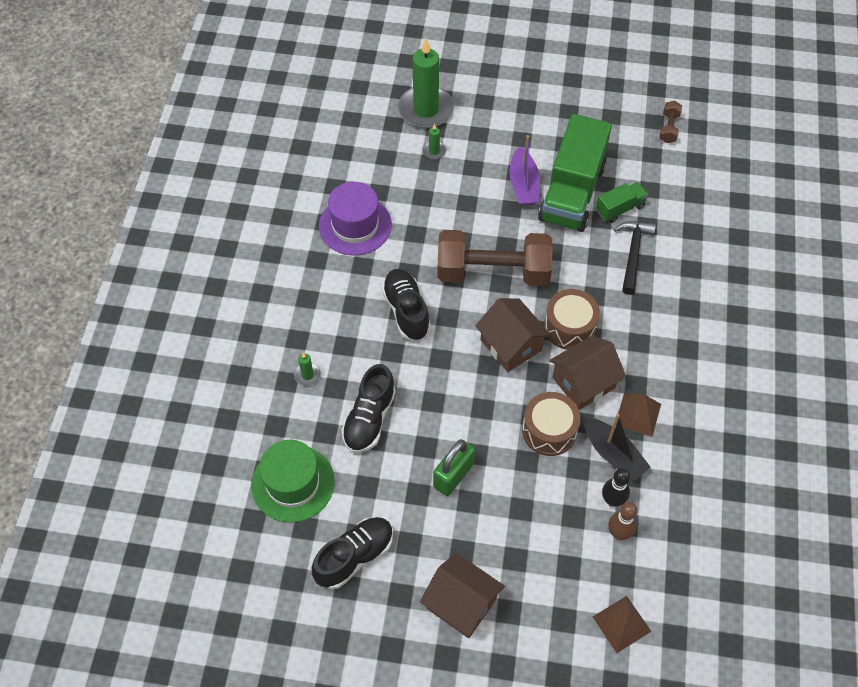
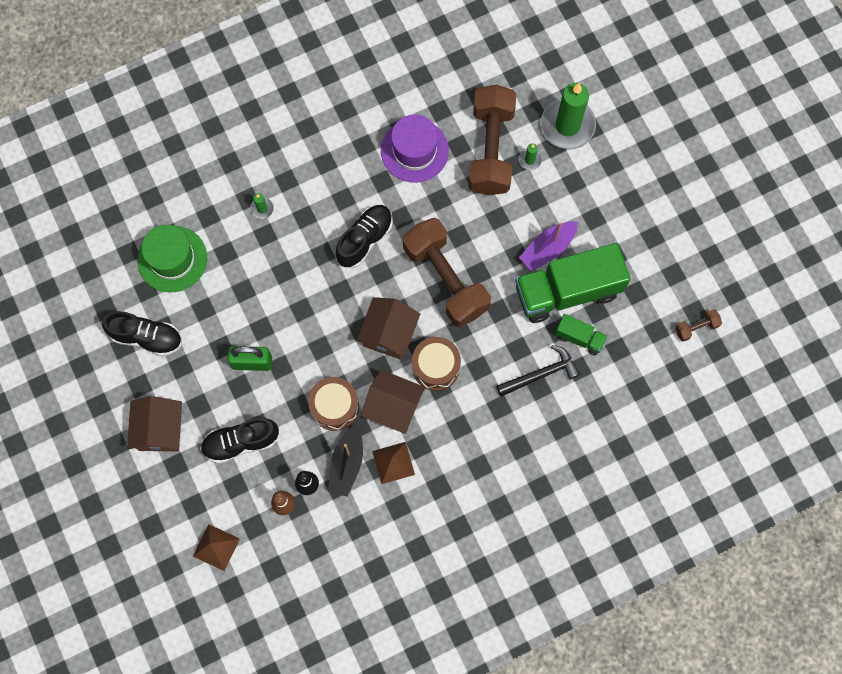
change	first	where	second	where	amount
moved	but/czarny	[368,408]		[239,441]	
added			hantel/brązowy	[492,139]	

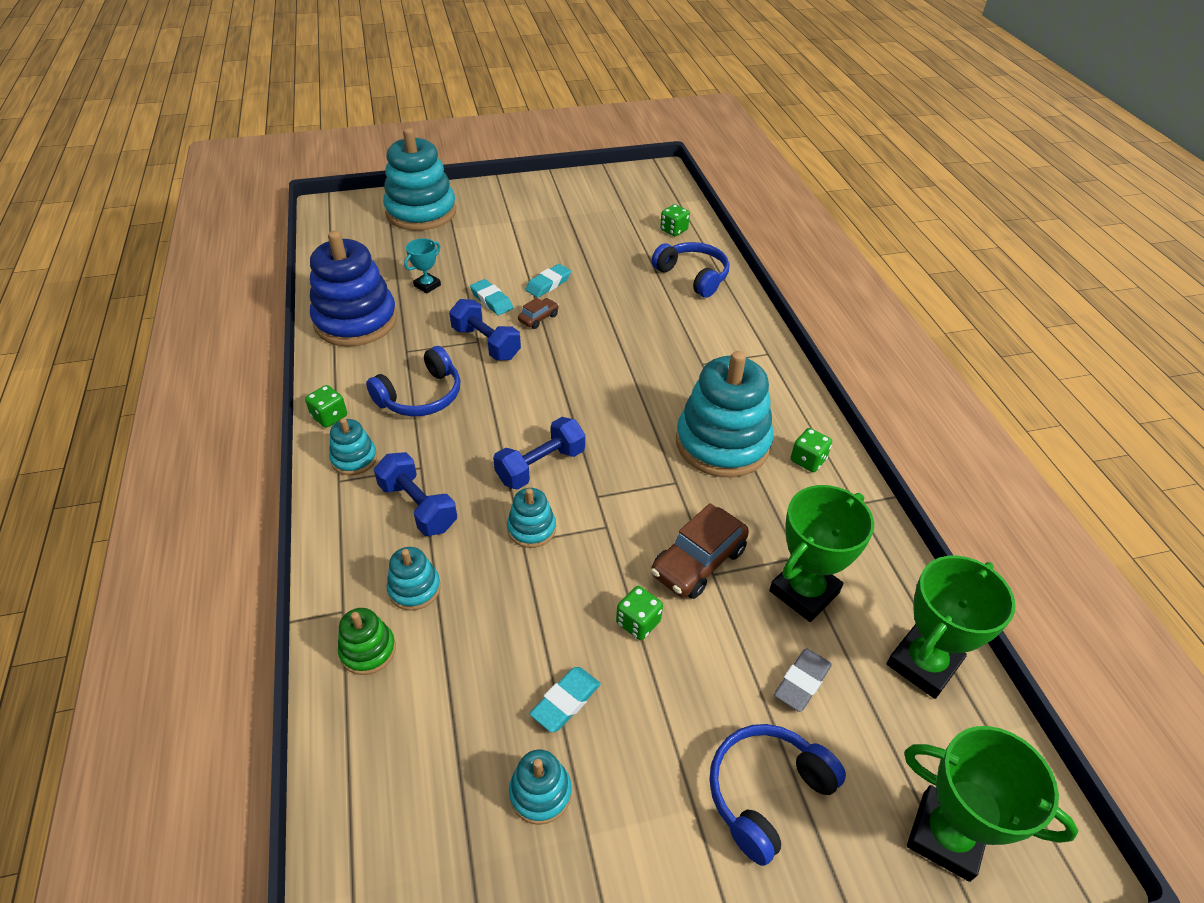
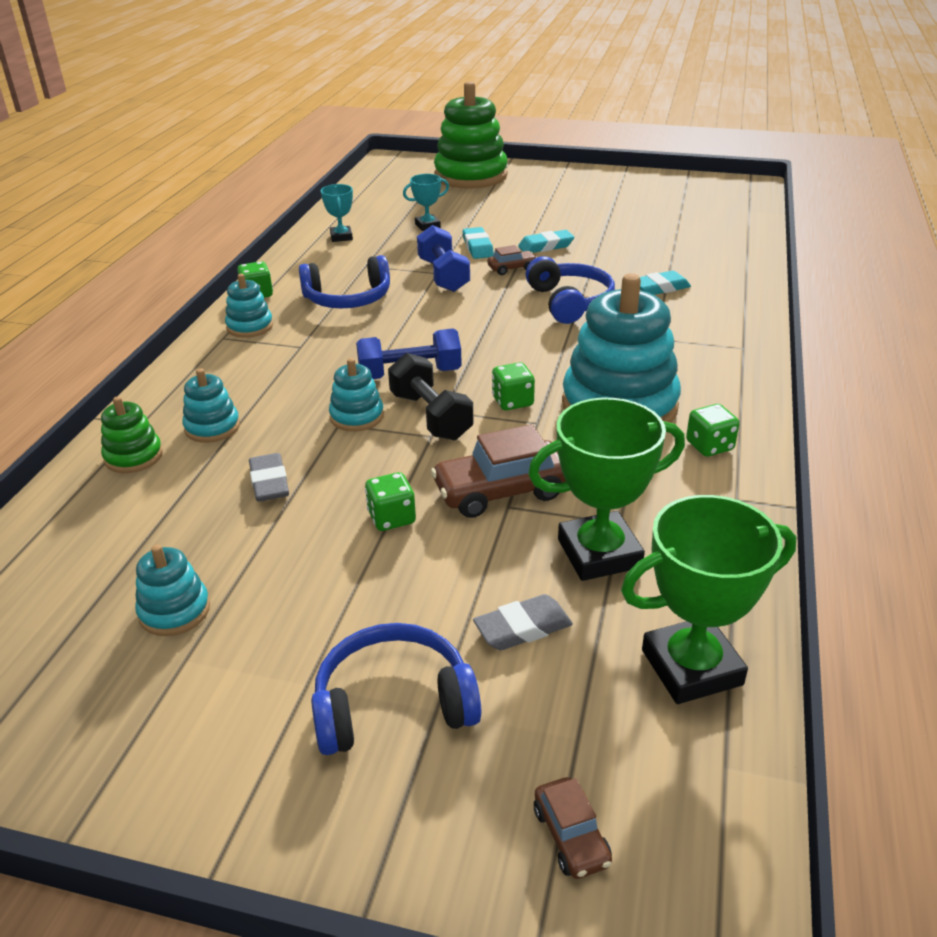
change	first	where	second	where	amount
added			gumka do mazania/szary	[269,477]	
replaced	zabawka nakładanka/niebieski	[353,289]	puchar/turkusowy	[337,213]	
added			hantel/czarny	[430,397]	
recoloured	zabawka nakładanka/turkusowy	[419,179]	zabawka nakładanka/zielony	[471,135]	
moved	kostka do gry/zielony	[675,220]		[513,386]	
moved	słuchawki/niebieski	[690,270]		[570,290]	
replaced	puchar/zielony	[991,804]	samochód/brązowy	[573,828]	
moved	gumka do mazania/turkusowy	[565,699]		[665,282]	
removed	hantel/niebieski	[415,494]			

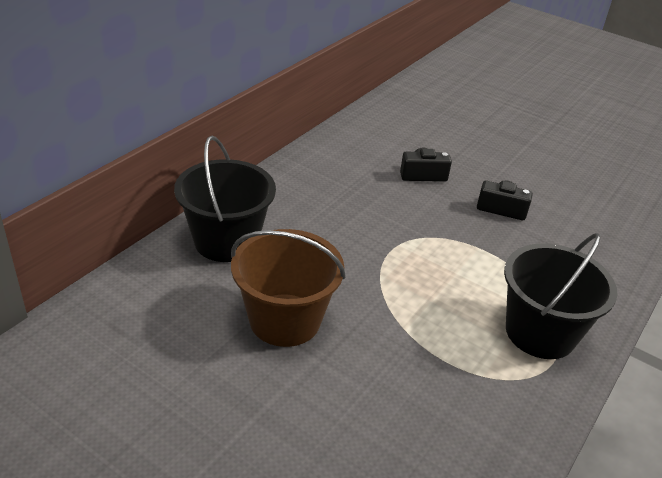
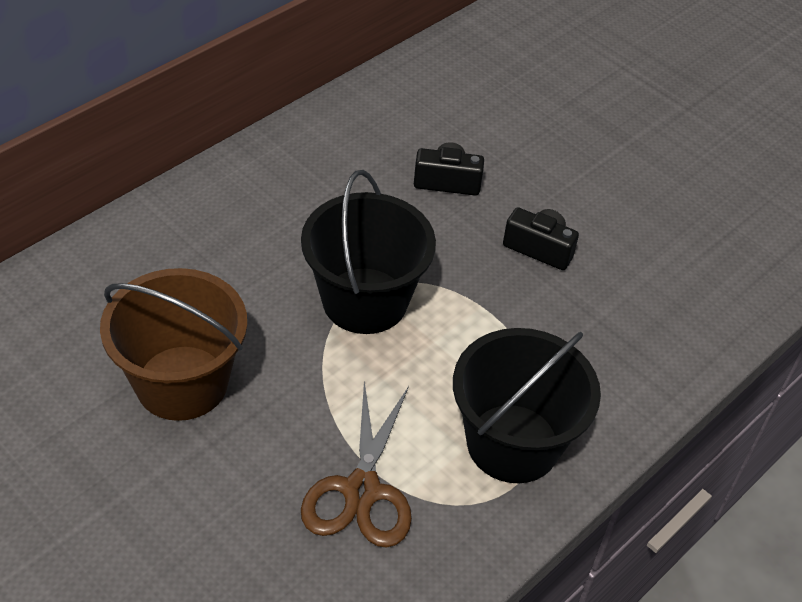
change	first	where	second	where	amount
moved	wiadro/czarny	[225,199]		[368,252]	
added			nożyczki/brązowy	[356,464]	

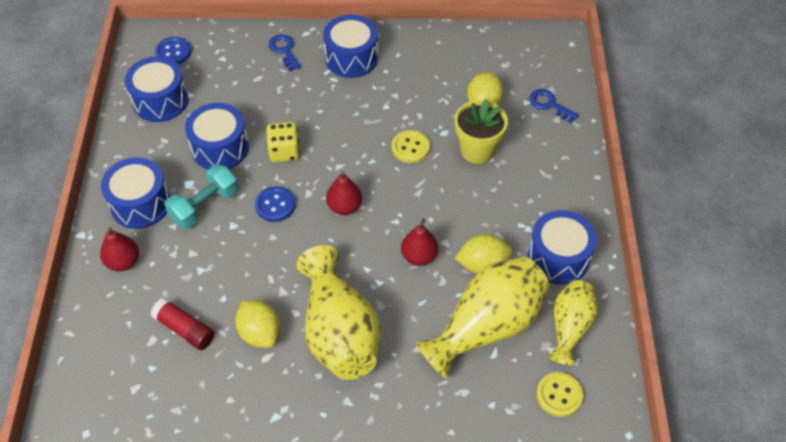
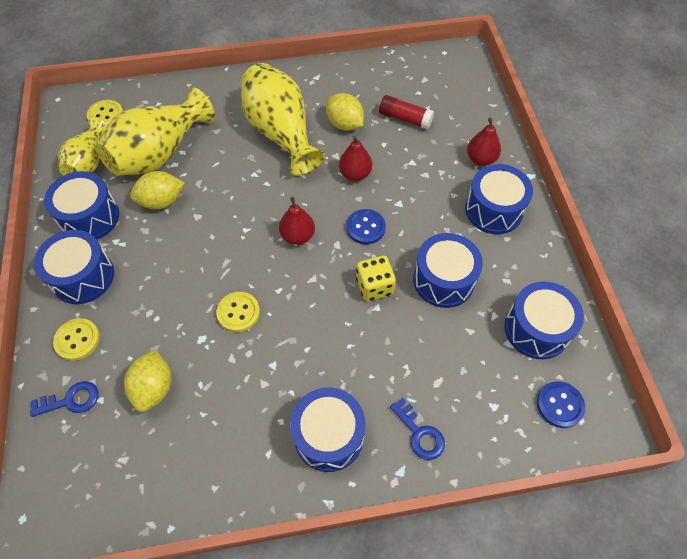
change	first	where	second	where	amount
turned	klucz/niebieski	[554,106]		[64,399]	45 degrees counterclockwise
added			bęben/niebieski	[74,267]	
added			guzik/żółty	[76,339]	
moved	gruszka/czerwony	[419,242]		[355,158]	
removed	hantel/turkusowy	[201,196]			
removed	doniczka/żółty	[481,131]			

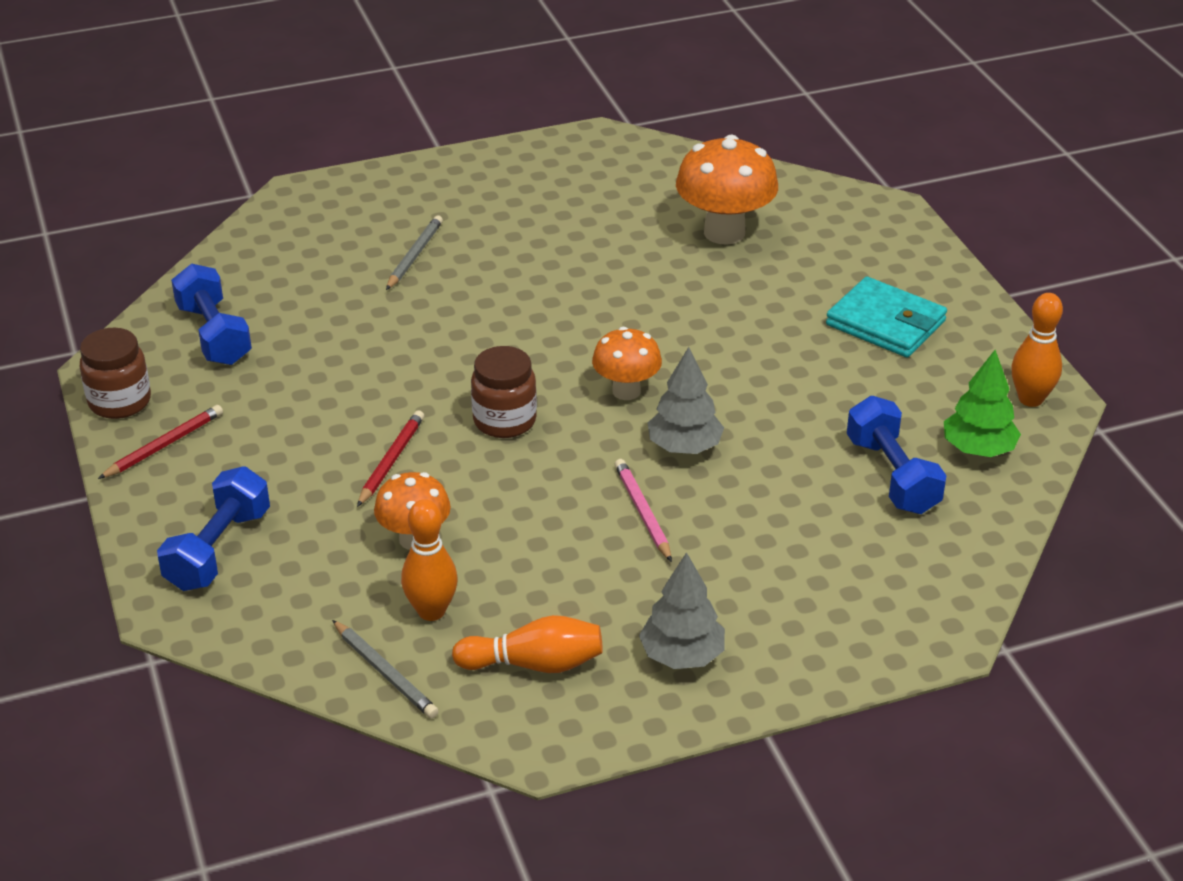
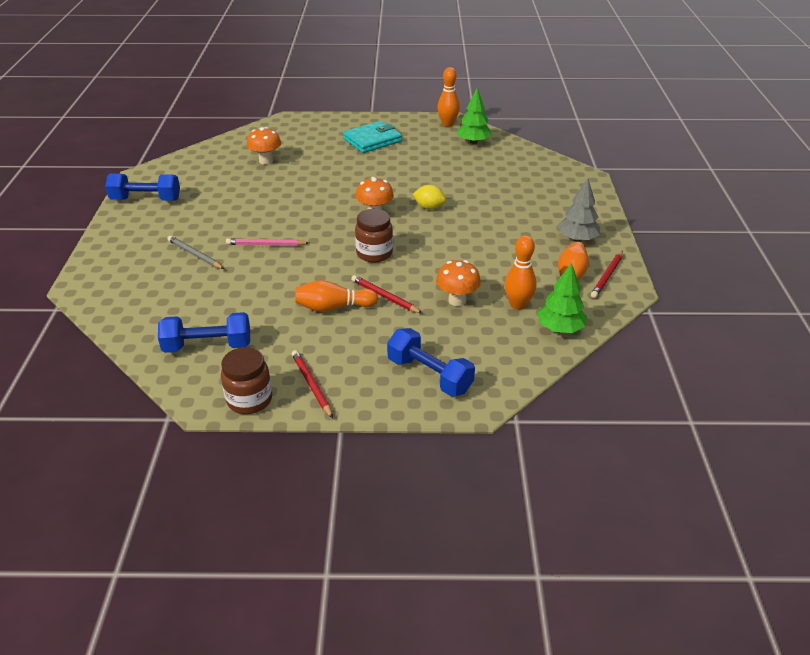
change	first	where	second	where	amount
moved	hantel/niebieski	[897,455]		[142,187]	
moved	ołówek/różowy	[643,510]		[267,242]	
resized	grzyb/pomarańczowy	[727,190]		[264,145]	x0.61
added			kręgiel/pomarańczowy	[336,296]	
replaced	drzewko/szary	[686,400]	cytryna/żółty	[429,197]	
replaced	ołówek/szary	[385,669]	drzewko/zielony	[562,298]	
added			ołówek/czerwony	[607,274]	

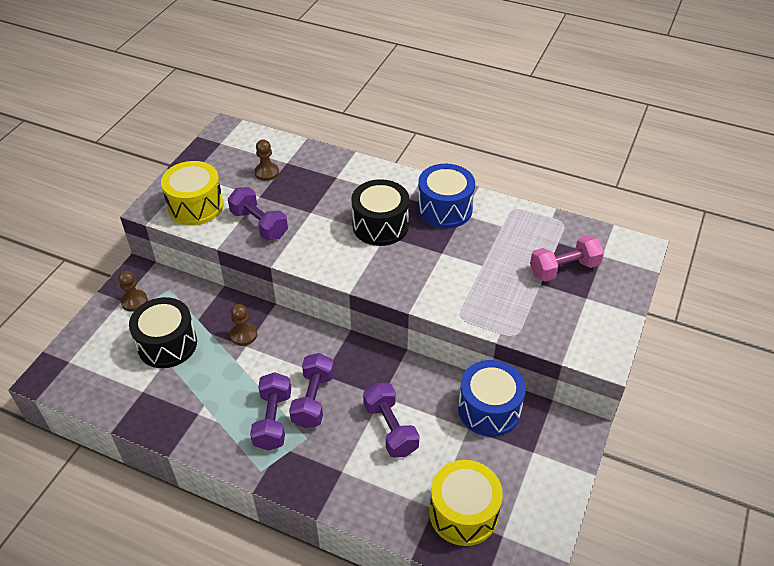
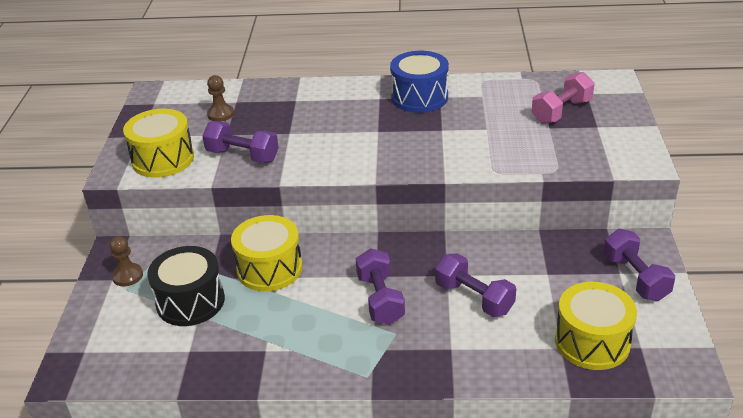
change	first	where	second	where	amount
replaced	pionek/brązowy	[243,325]	bęben/żółty	[266,253]	
moved	hantel/fioletowy	[270,411]		[639,265]	
removed	bęben/czarny	[380,212]			
removed	bęben/niebieski	[492,398]			

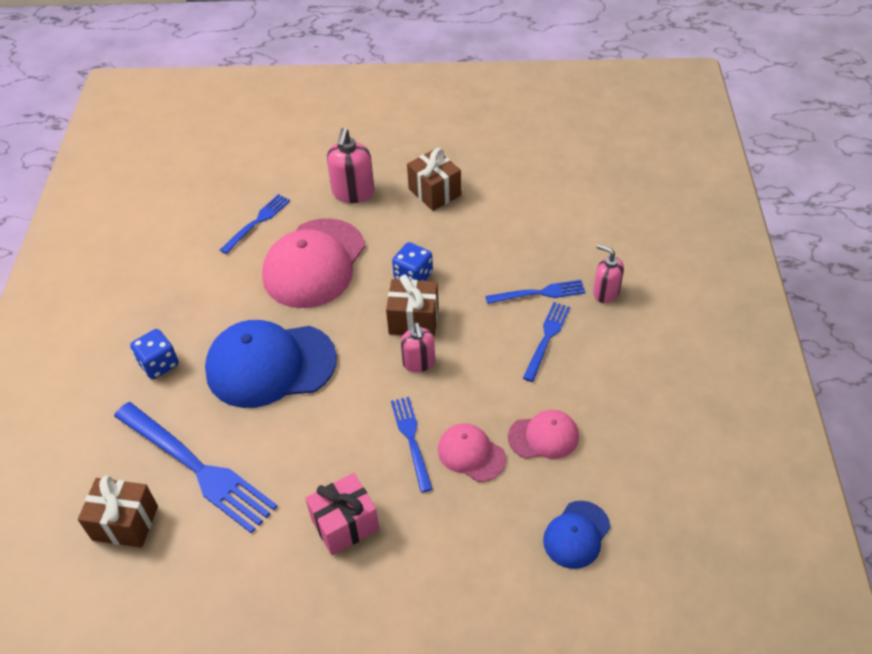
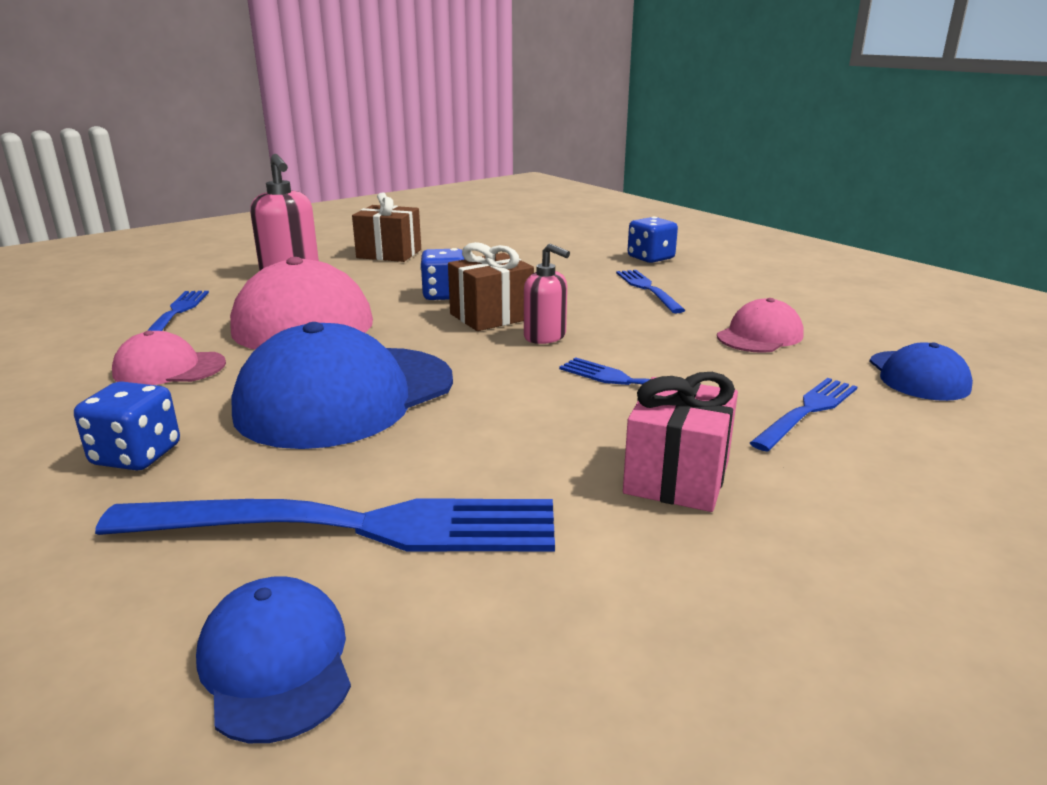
change	first	where	second	where	amount
moved	czapka/różowy	[472,452]		[169,357]	
replaced	prezent/brązowy	[118,512]	czapka/niebieski	[273,659]	
replaced	dozownik mydła/różowy	[608,273]	kostka do gry/niebieski	[652,240]	
moved	widelec/niebieski	[535,292]		[804,415]	

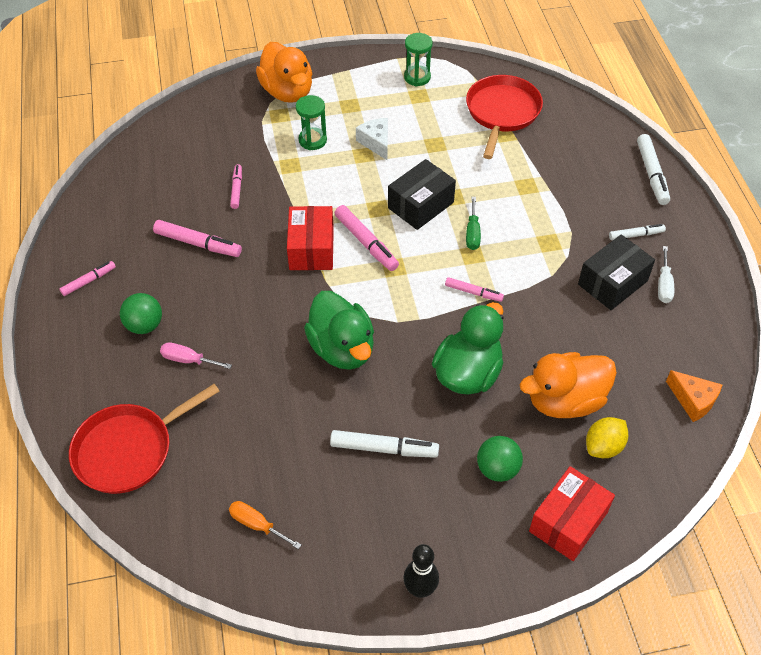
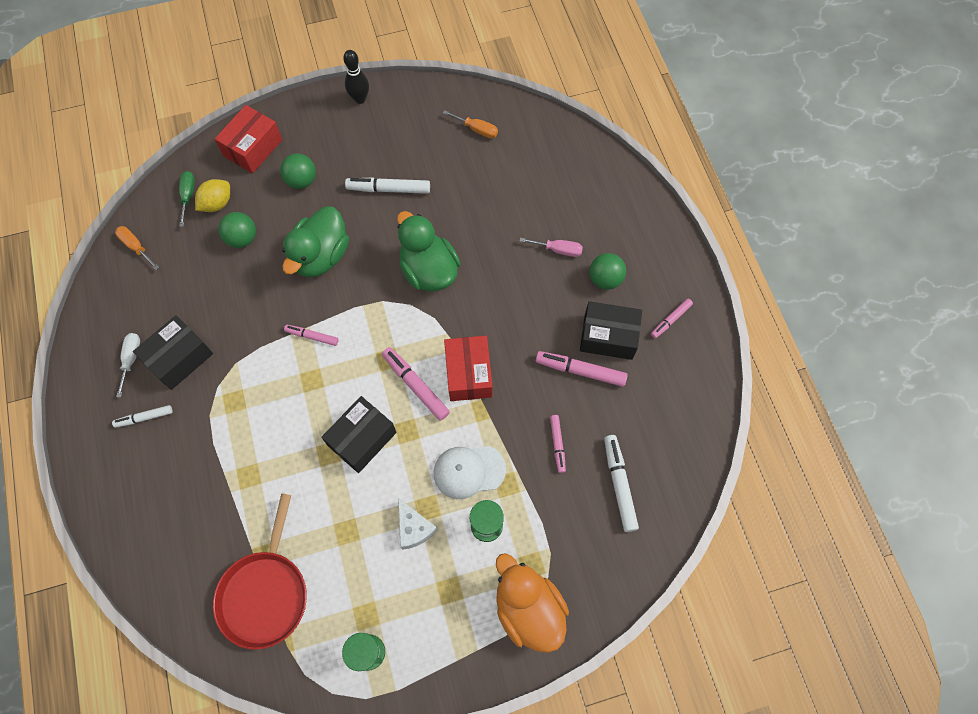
change	first	where	second	where	amount
replaced	ser/pomarańczowy	[694,396]	śrubokręt/pomarańczowy	[137,248]	
moved	śrubokręt/zielony	[473,223]		[187,199]	
replaced	kaczka/pomarańczowy	[568,385]	piłka/zielony	[237,230]	
added			czapka/biały	[470,472]	
added			pudełko/czarny	[611,330]	
moved	flamaster/biały	[653,169]		[621,483]	
removed	patelnia/czerwony	[144,439]			

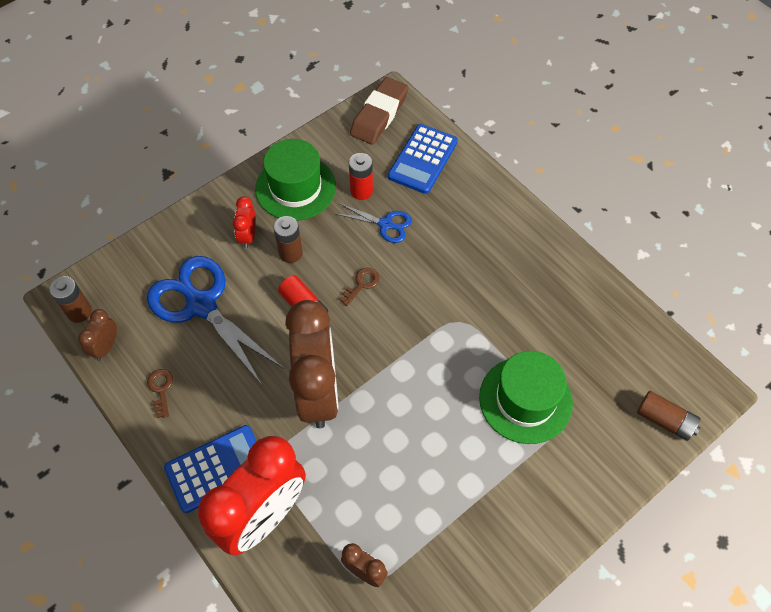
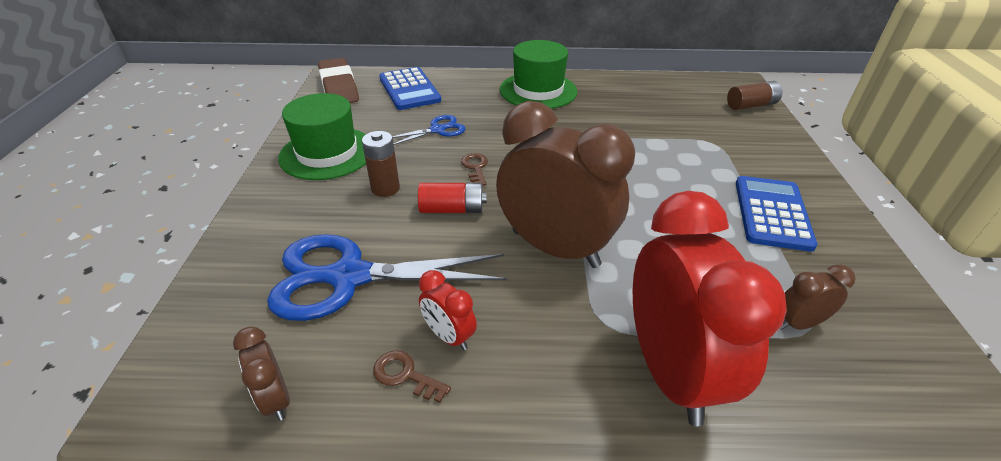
change	first	where	second	where	amount
moved	budzik/czerwony	[244,222]		[448,310]	
moved	kapelusz/zielony	[526,397]		[538,74]	
moved	kalkulator/niebieski	[210,469]		[776,214]	
removed	bateria/brązowy	[70,299]			
removed	bateria/czerwony	[361,176]			

